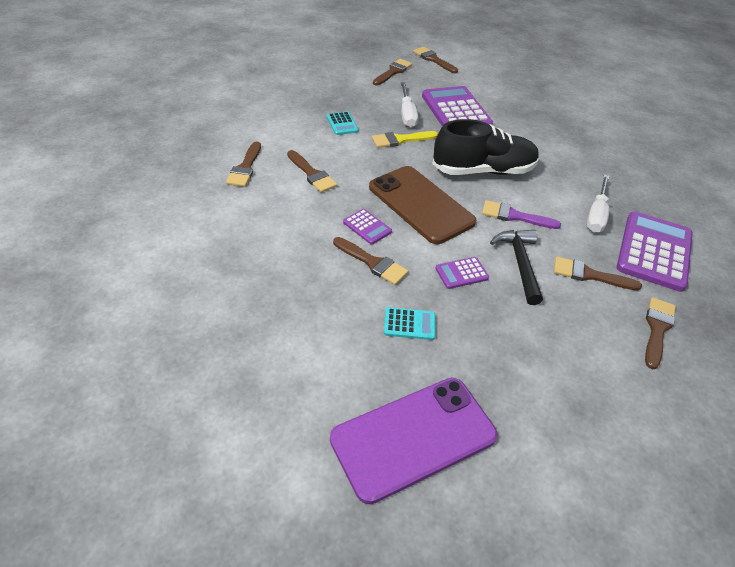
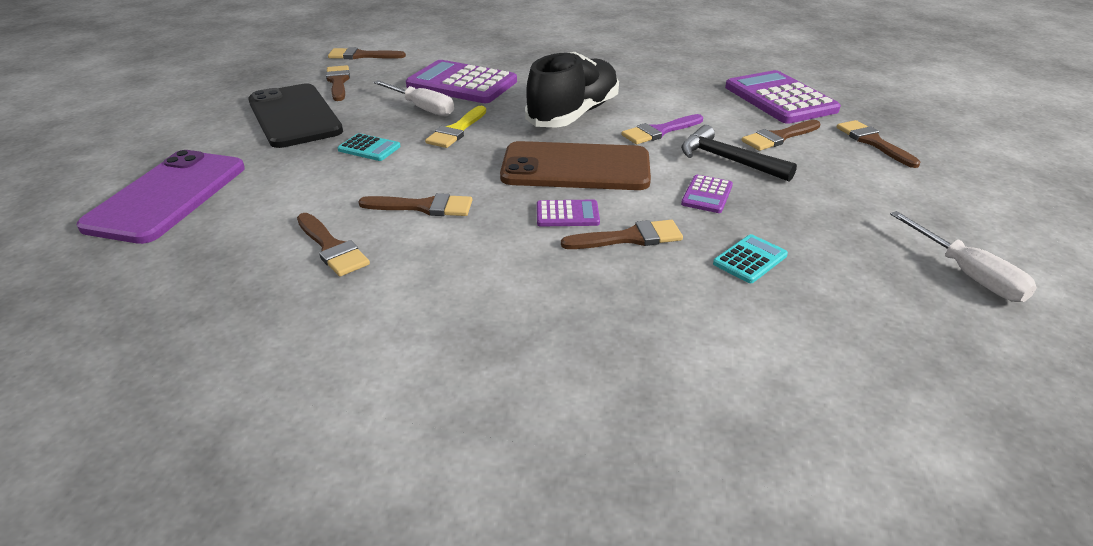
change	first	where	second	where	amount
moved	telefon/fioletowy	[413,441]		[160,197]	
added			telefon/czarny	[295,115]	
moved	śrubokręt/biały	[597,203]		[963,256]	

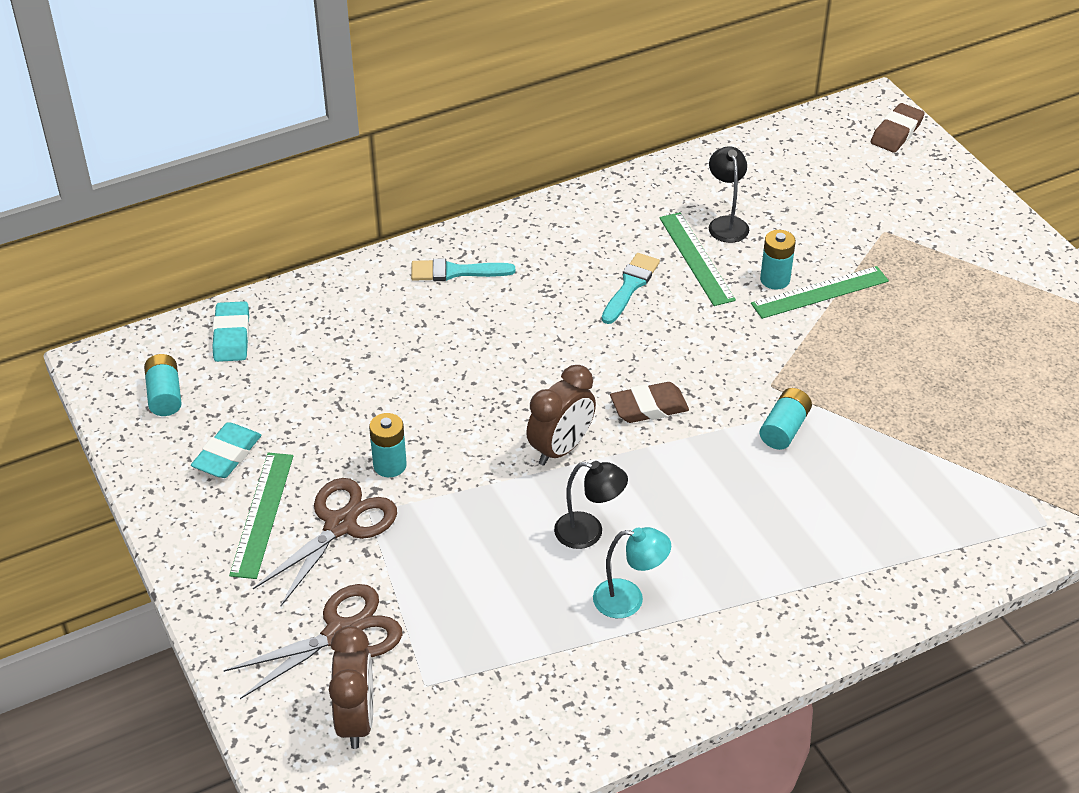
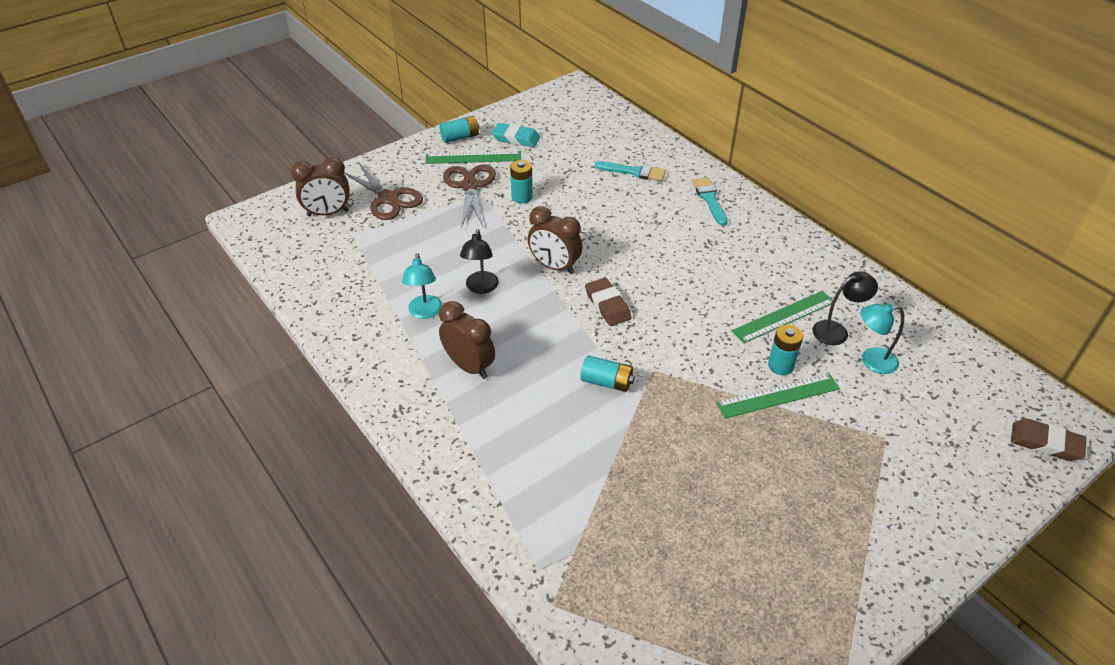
change	first	where	second	where	amount
moved	bateria/turkusowy	[163,385]		[459,129]	
added			budzik/brązowy	[467,340]	
turned	nożyczki/brązowy	[325,542]		[469,196]	120 degrees counterclockwise
moved	pędzel/turkusowy	[631,288]		[630,171]	
turned	linijka/zielony	[820,292]		[778,396]	75 degrees counterclockwise
added			lampka/turkusowy	[882,338]	
removed	gumka do mazania/turkusowy	[230,331]			

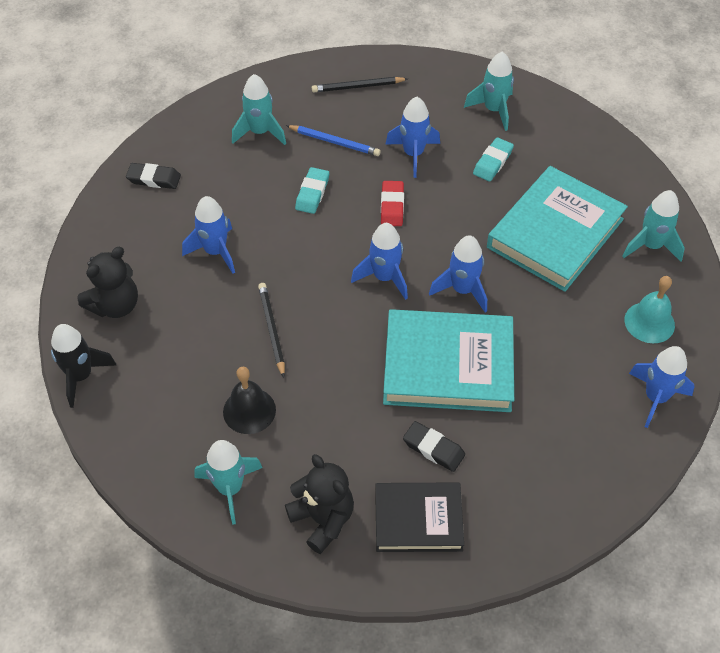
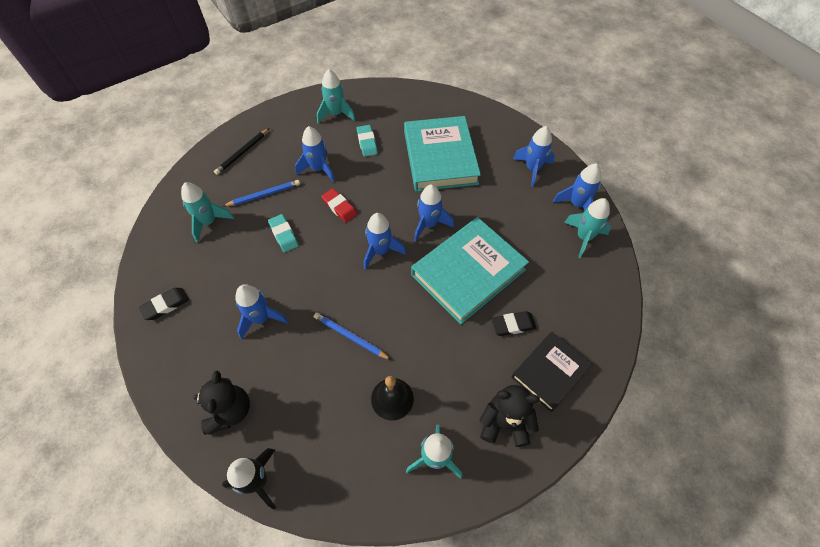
change	first	where	second	where	amount
recoloured	ołówek/czarny	[271,330]	ołówek/niebieski	[352,336]	
replaced	dzwonek/turkusowy	[650,309]	rakieta/niebieski	[534,156]	
moved	rakieta/turkusowy	[653,226]		[587,228]	

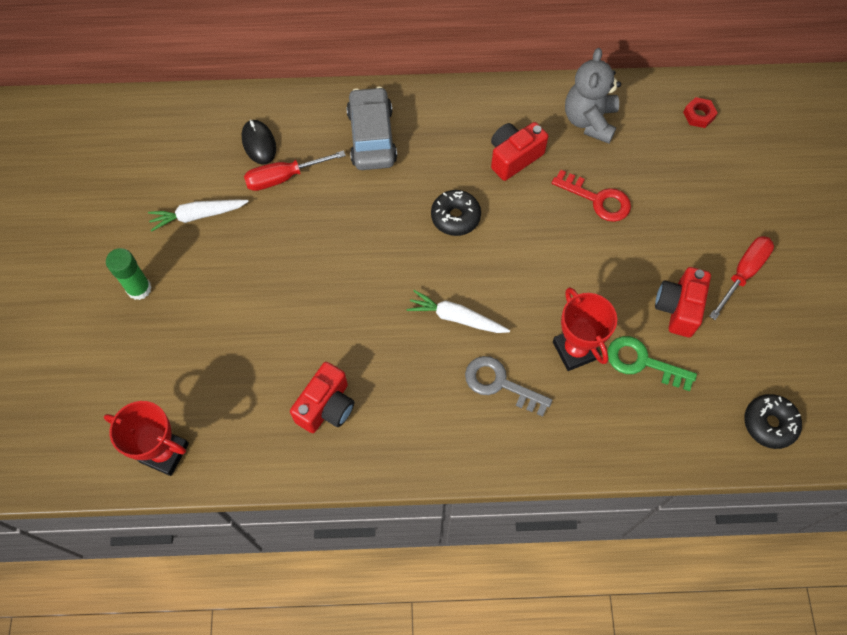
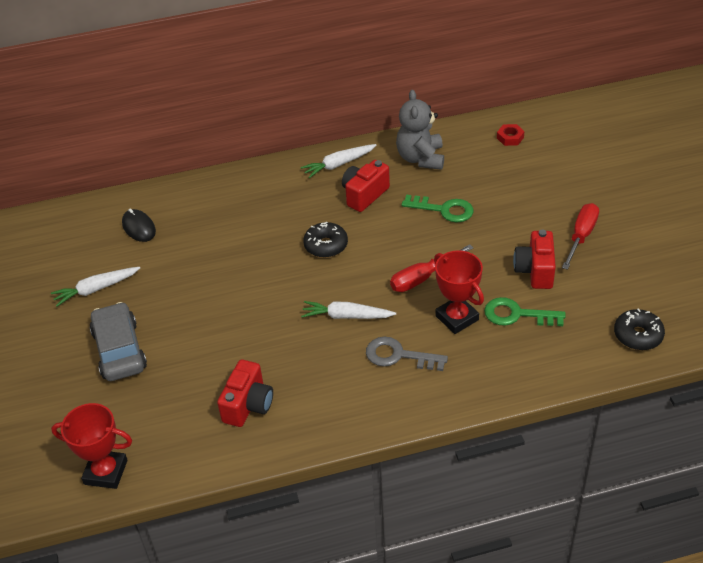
change	first	where	second	where	amount
moved	samochód/szary	[371,128]		[118,341]	
added			marchewka/biały	[338,161]	
moved	śrubokręt/czerwony	[295,170]		[431,268]	
recoloured	klucz/czerwony	[591,196]	klucz/zielony	[437,208]	
removed	klej w sztyfcie/zielony	[129,274]			

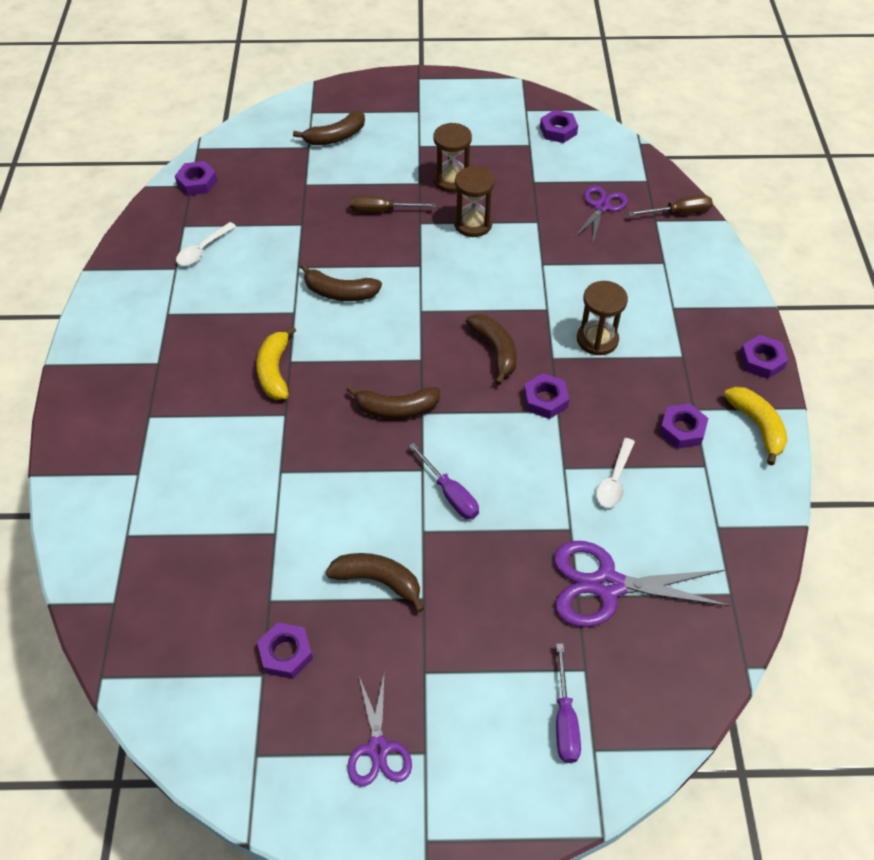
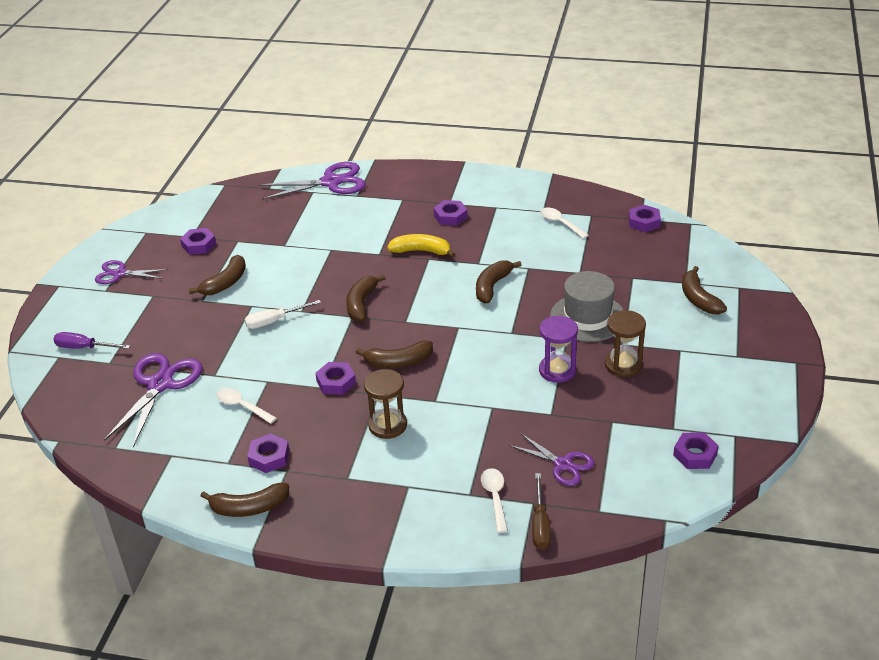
change	first	where	second	where	amount
recoloured	banan/żółty	[756,426]	banan/brązowy	[244,500]	
recoloured	śrubokręt/fioletowy	[444,481]	śrubokręt/biały	[282,314]	
added			nożyczki/fioletowy	[312,181]	
moved	nakrętka/fioletowy	[764,357]		[450,213]	
added			łyżka/biały	[494,500]	
recoloured	klepsydra/brązowy	[474,201]	klepsydra/fioletowy	[558,349]	
replaced	śrubokręt/brązowy	[393,204]	kapelusz/szary	[586,306]	

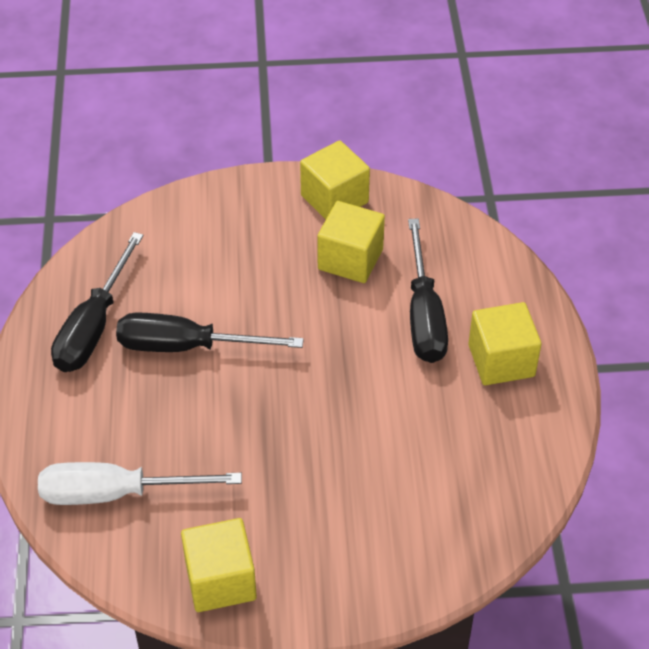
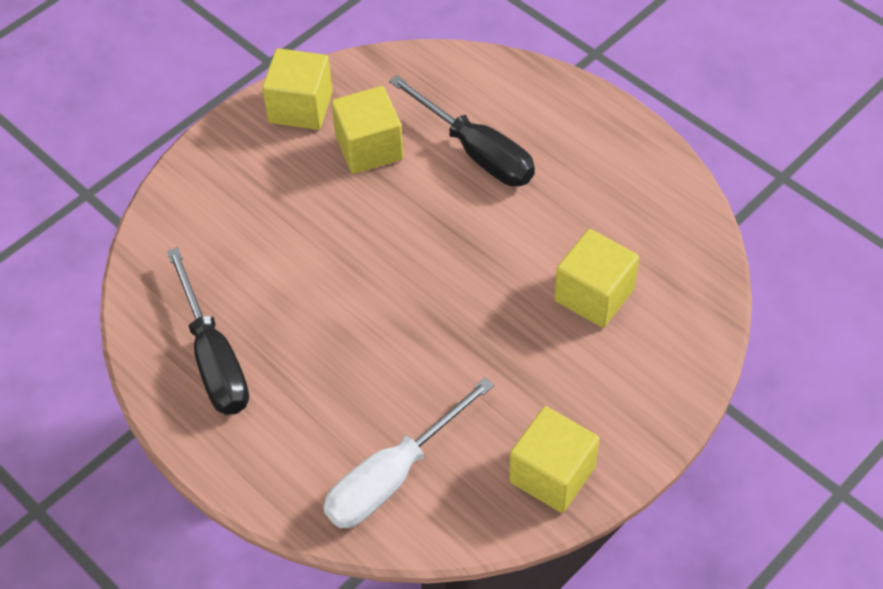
change	first	where	second	where	amount
moved	sześcian/żółty	[504,343]		[596,278]	
removed	śrubokręt/czarny	[210,332]			

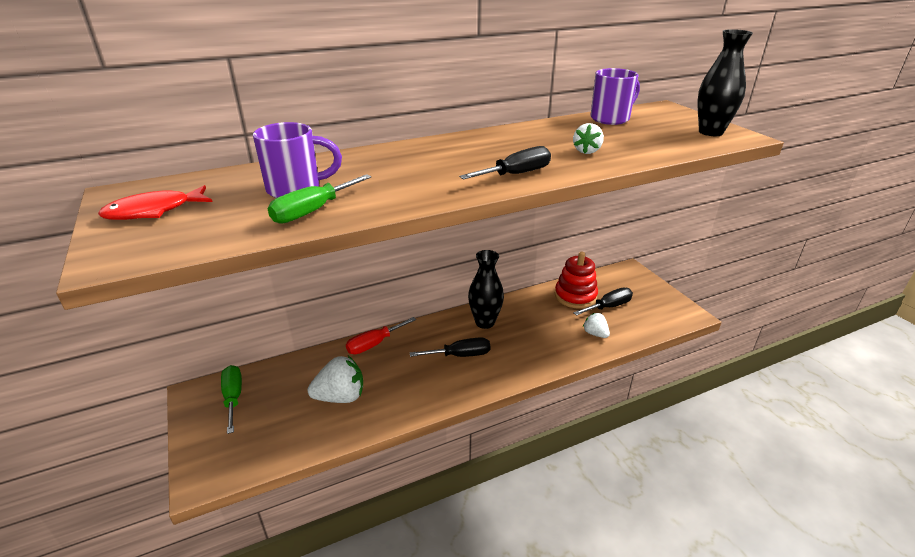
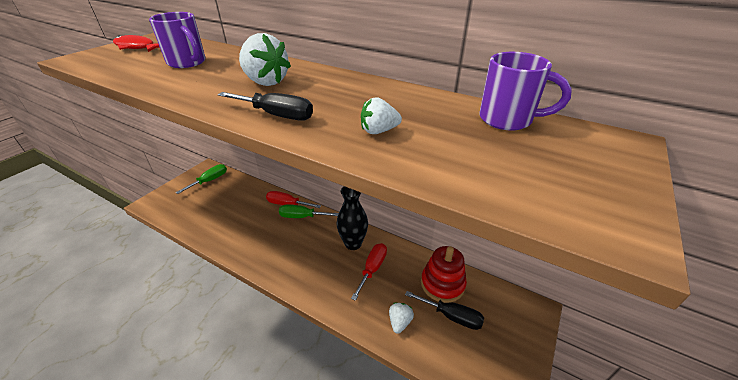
change	first	where	second	where	amount
moved	truskawka/biały	[335,379]		[265,59]	
moved	śrubokręt/zielony	[320,199]		[309,211]	
added			śrubokręt/czerwony	[369,272]	
removed	śrubokręt/czarny	[450,347]			
removed	wazon/czarny	[725,82]			

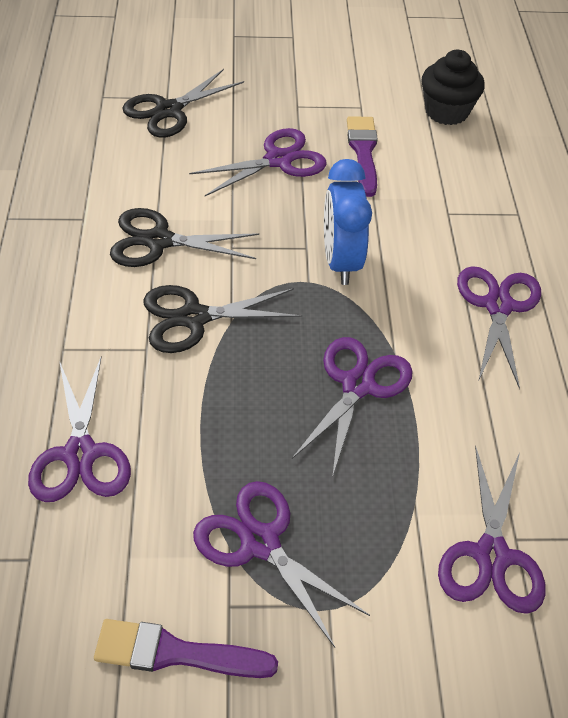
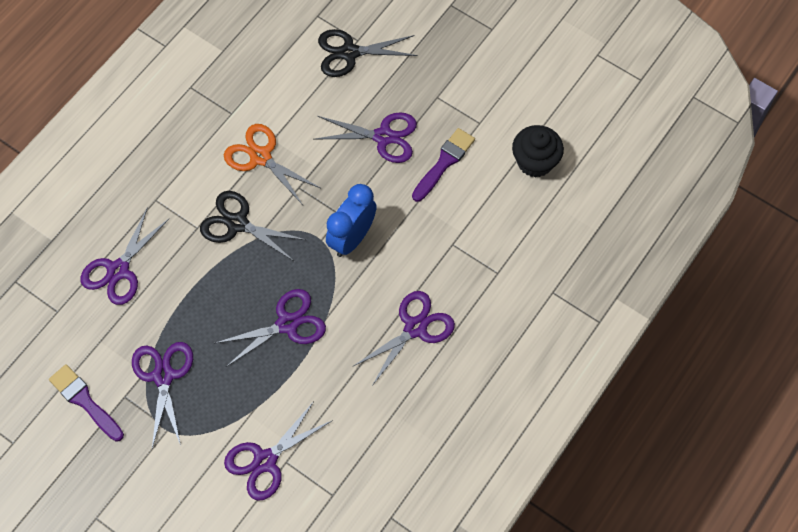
change	first	where	second	where	amount
recoloured	nożyczki/czarny	[184,237]	nożyczki/pomarańczowy	[272,164]	

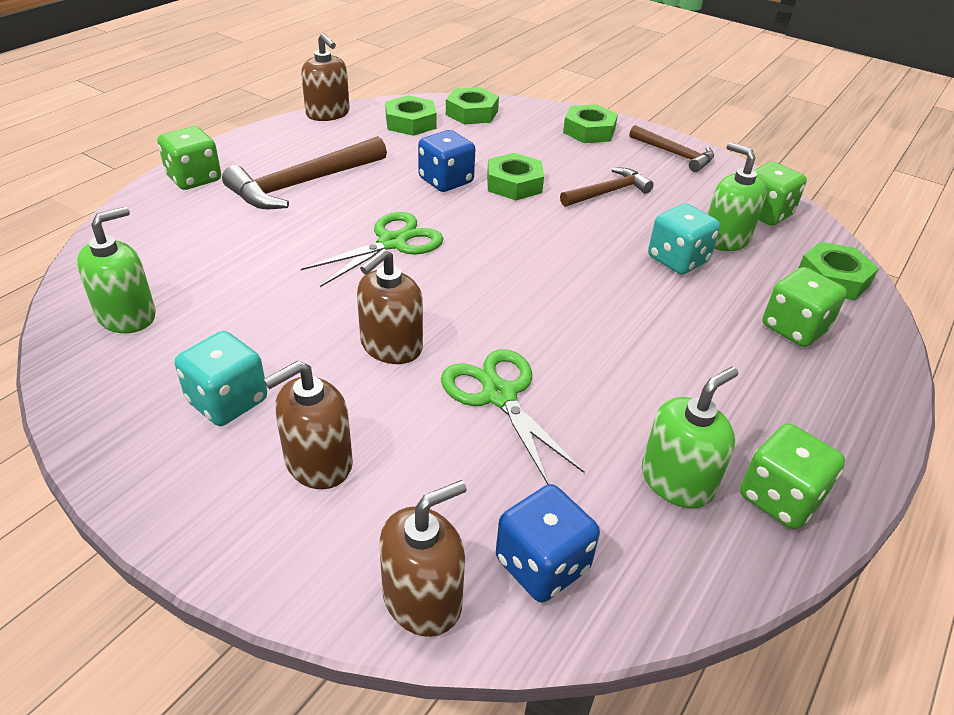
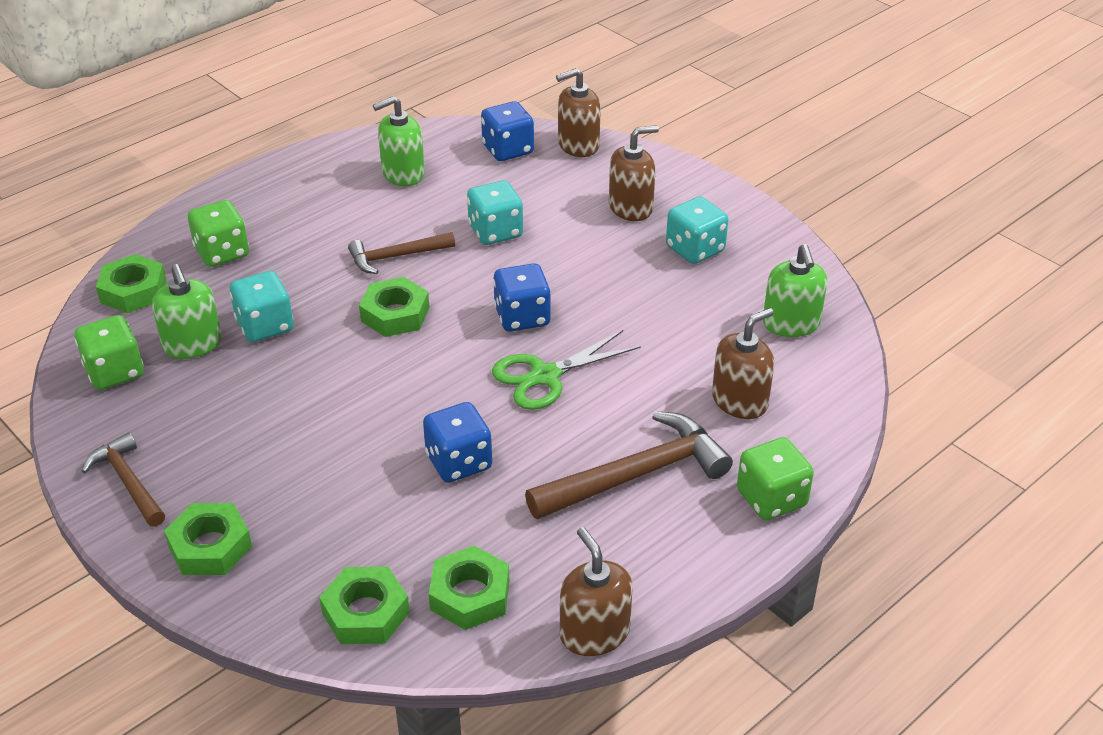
change	first	where	second	where	amount
moved	młotek/brązowy	[607,187]		[401,253]	
moved	nakrętka/zielony	[515,176]		[394,307]	
replaced	nożyczki/zielony	[513,417]	kostka do gry/turkusowy	[495,212]	
added			kostka do gry/niebieski	[522,297]	
moved	dozownik mydła/brązowy	[390,306]		[743,363]	
turned	dozownik mydła/zielony	[116,269]		[795,290]	60 degrees counterclockwise
removed	kostka do gry/zielony	[792,476]			

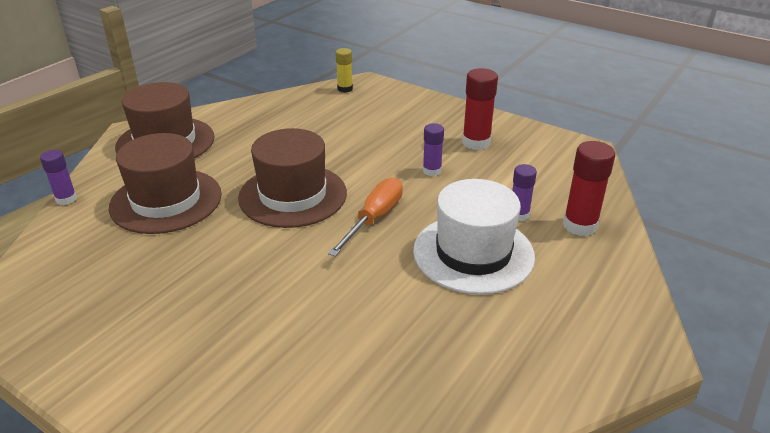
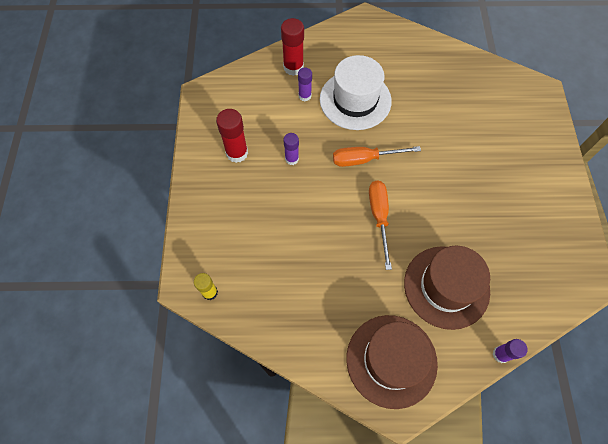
change	first	where	second	where	amount
replaced	kapelusz/brązowy	[292,178]	śrubokręt/pomarańczowy	[380,225]	

